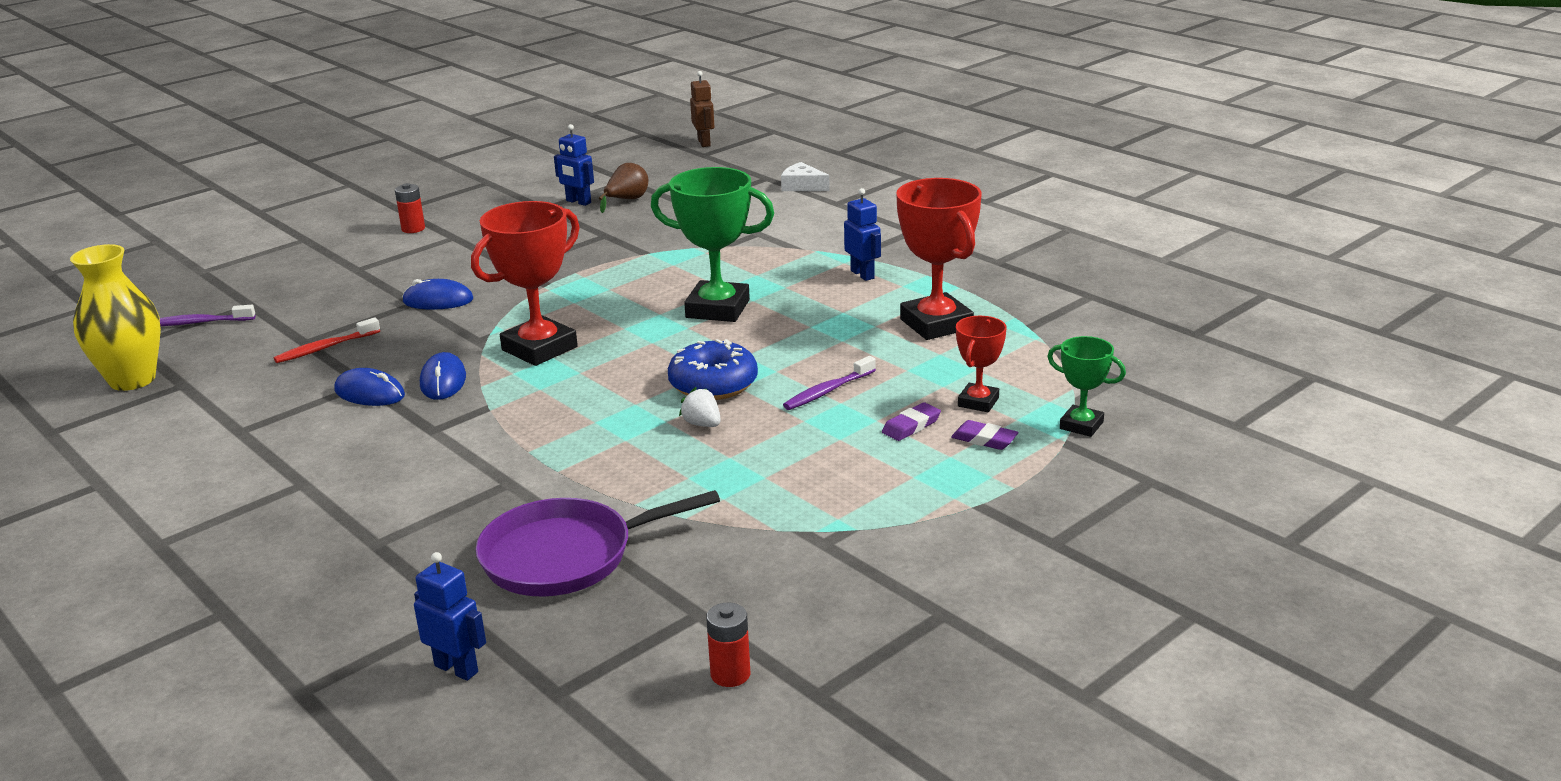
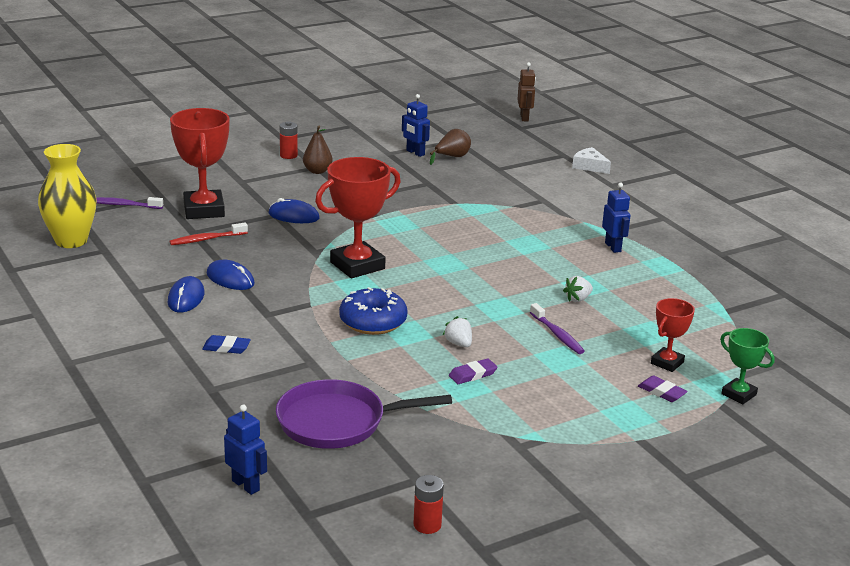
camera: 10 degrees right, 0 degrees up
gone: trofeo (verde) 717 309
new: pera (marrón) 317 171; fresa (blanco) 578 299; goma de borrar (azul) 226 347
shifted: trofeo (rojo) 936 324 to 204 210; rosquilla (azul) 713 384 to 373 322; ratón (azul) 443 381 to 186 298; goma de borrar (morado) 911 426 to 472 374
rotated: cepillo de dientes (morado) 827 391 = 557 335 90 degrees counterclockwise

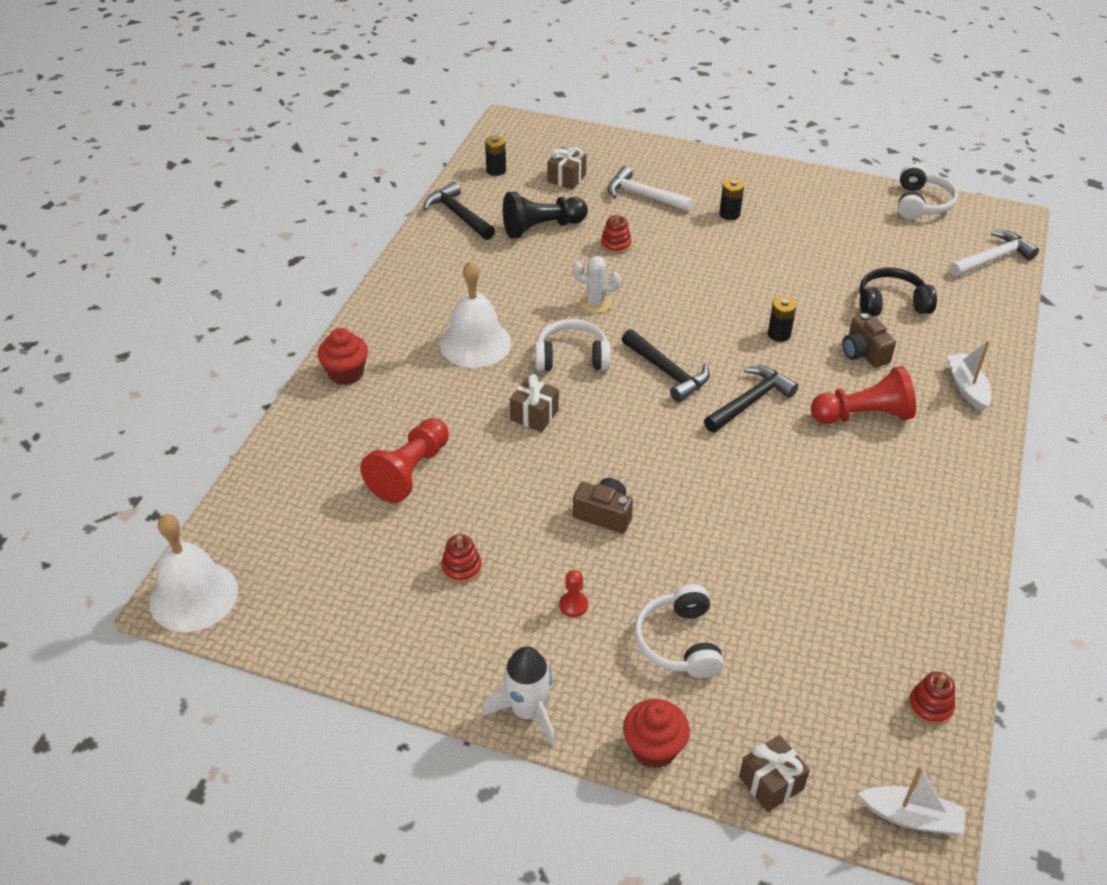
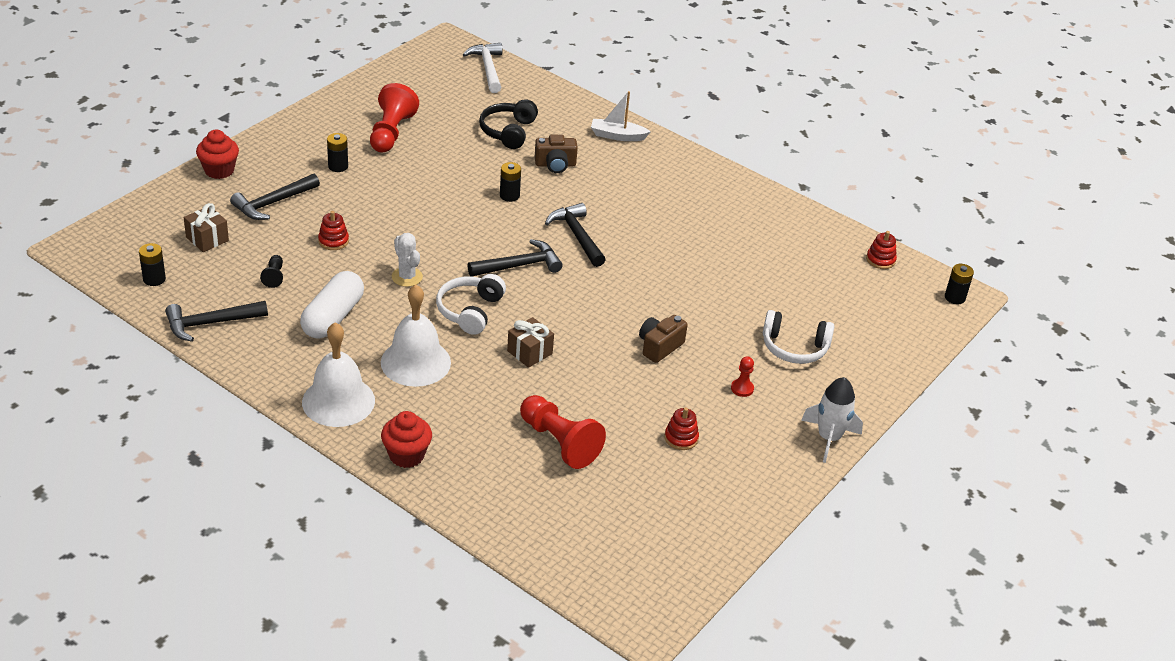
camera: 75 degrees left, 5 degrees down
gone: auriculares (blanco) 921 203; regalo (marrón) 771 783
new: cápsula (blanco) 333 317
shifted: peón (rojo) 863 415 to 391 132; campana (blanco) 193 596 to 338 401; magdalena (rojo) 654 748 to 219 170
swapped: barco (blanco) 911 817 to pila (negro) 954 297
repainted: martillo (blanco) 643 196 to martillo (negro) 273 203
rotated: cactus (blanco) 595 303 = 407 277 60 degrees counterclockwise
scaled: peón (negro) 542 228 = 274 276 x0.47

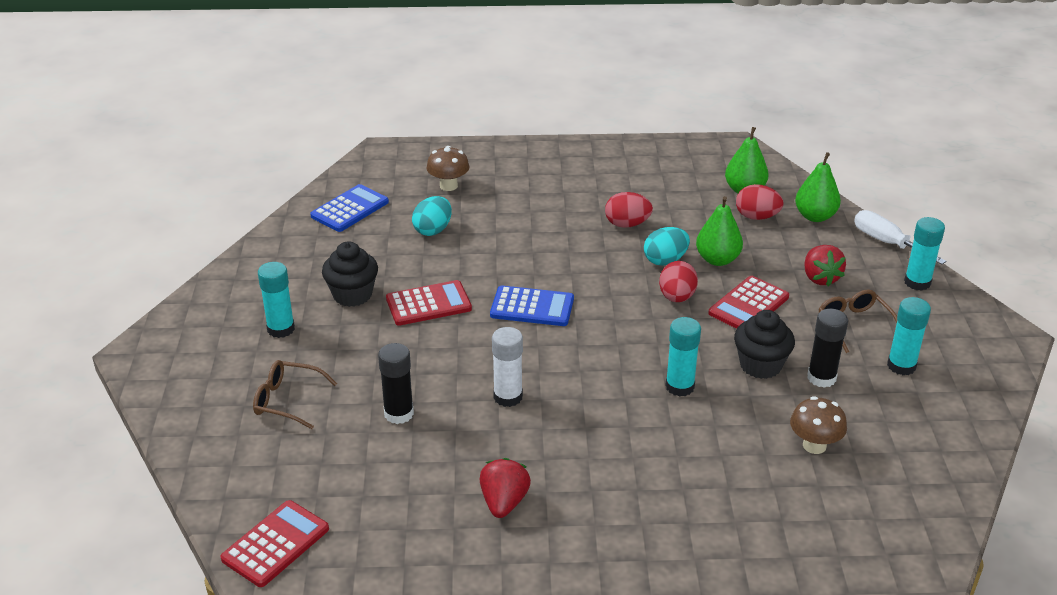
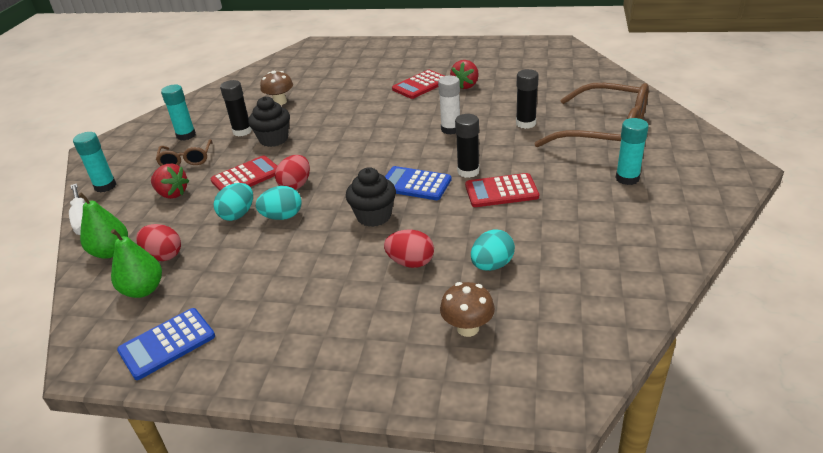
camera: 165 degrees left, 0 degrees up
gone: barra de pegamento (turquesa) 679 386
new: barra de pegamento (negro) 468 171
shifted: calculadora (azul) 350 209 to 167 344; huevo (rojo) 627 224 to 411 262; magdalena (negro) 352 295 to 374 216; calculadora (rojo) 276 544 to 420 85
swapped: pera (verde) 717 259 to huevo (turquesa) 238 214
rotated: fresa (rojo) 820 278 = 172 194 120 degrees clockwise
scaled: gafas (marrón) 287 400 = 606 133 x2.05

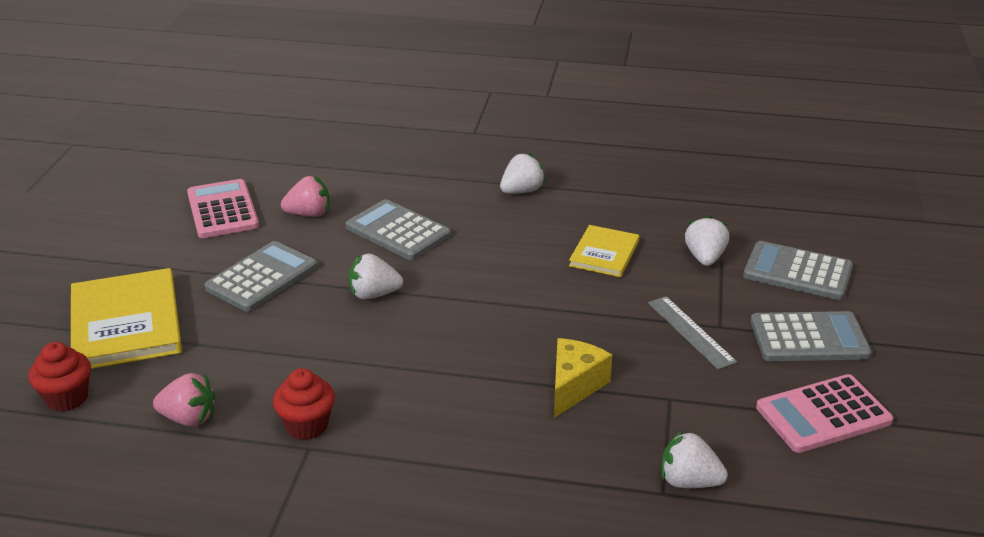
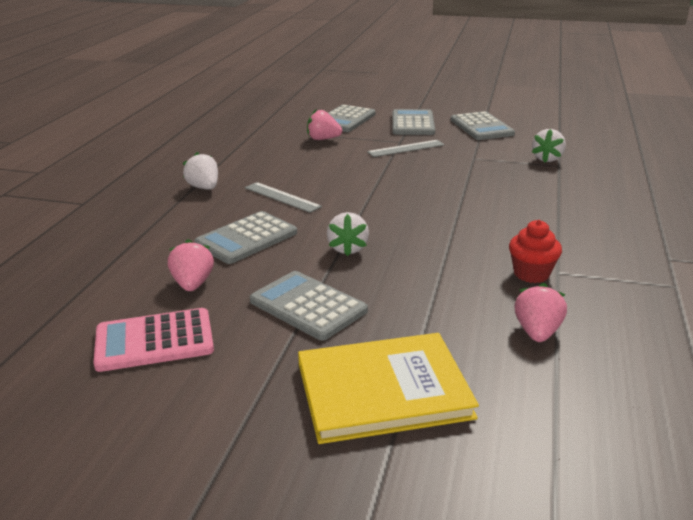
camera: 85 degrees left, 5 degrees down
gone: libro (amarillo) 604 253; queso (amarillo) 574 386; magdalena (rojo) 67 398
new: regla (gris) 282 197
repainted: fresa (blanco) 705 258 to fresa (rosa) 323 139; calculadora (rosa) 823 414 to calculadora (gris) 481 127

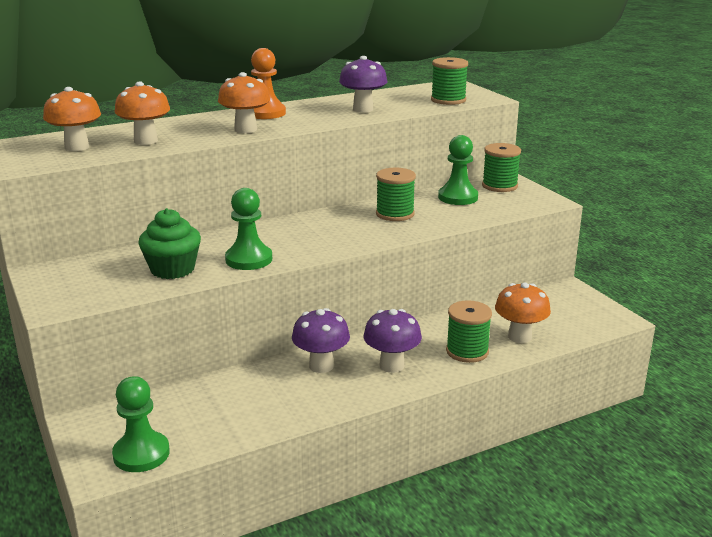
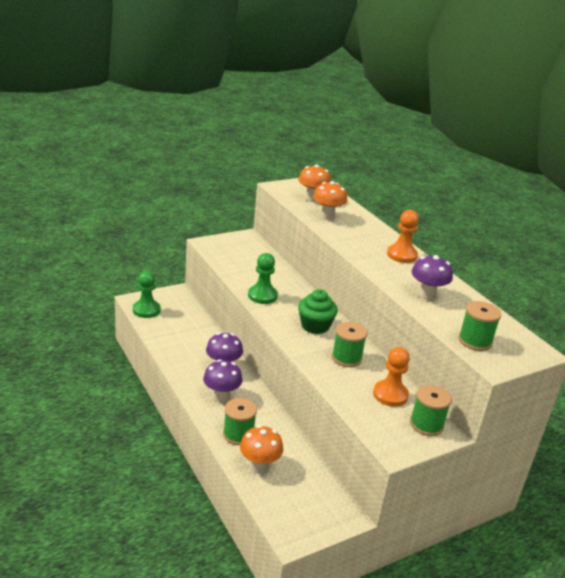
camera: 85 degrees right, 5 degrees up
gone: seta (naranja) 245 129
shifted: magdalena (verde) 172 269 to 315 326
repainted: peón (verde) 458 197 to peón (naranja) 390 395

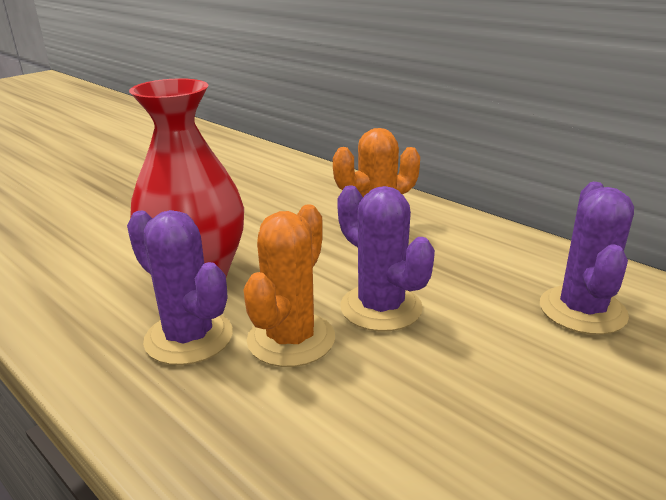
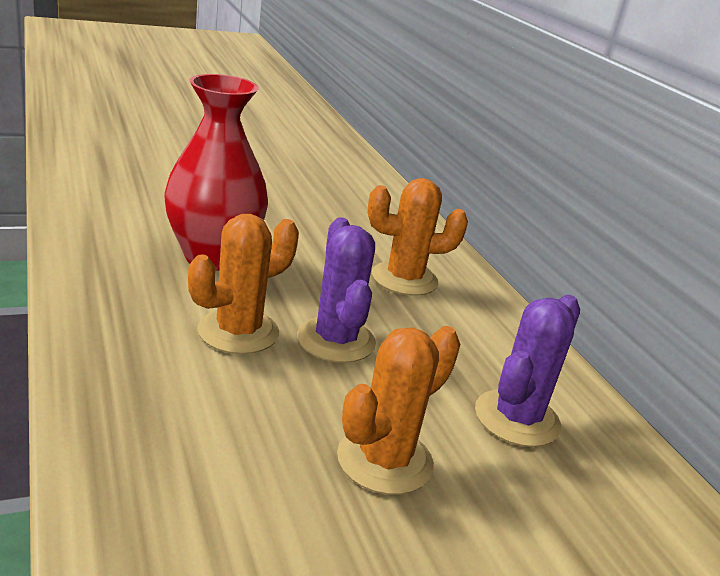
camera: 20 degrees right, 0 degrees up
gone: cactus (morado) 189 338
new: cactus (naranja) 384 460

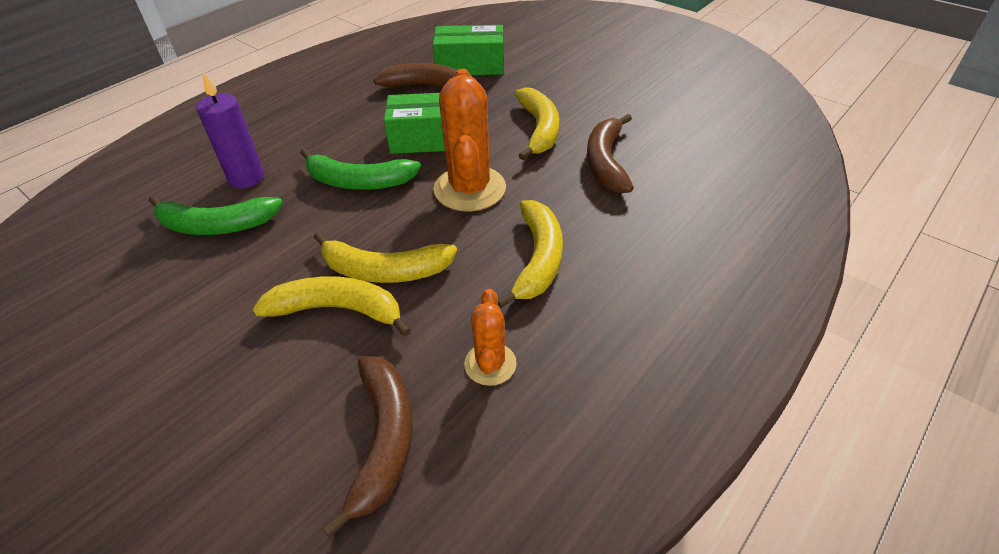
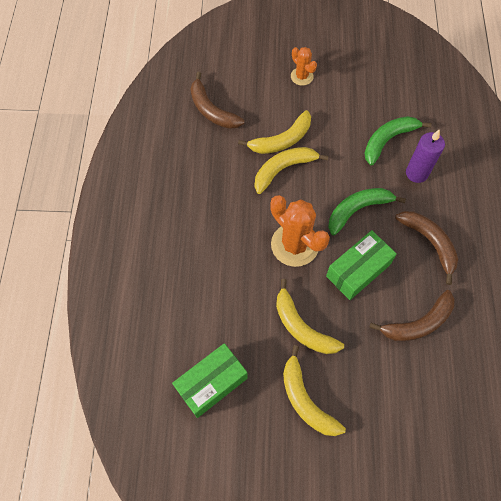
camera: 140 degrees right, 20 degrees up
shifted: caja (verde) 470 66 to 211 383; plátano (marrón) 606 162 to 429 243; plátano (amarillo) 538 259 to 305 399; cactus (naranja) 490 364 to 302 76

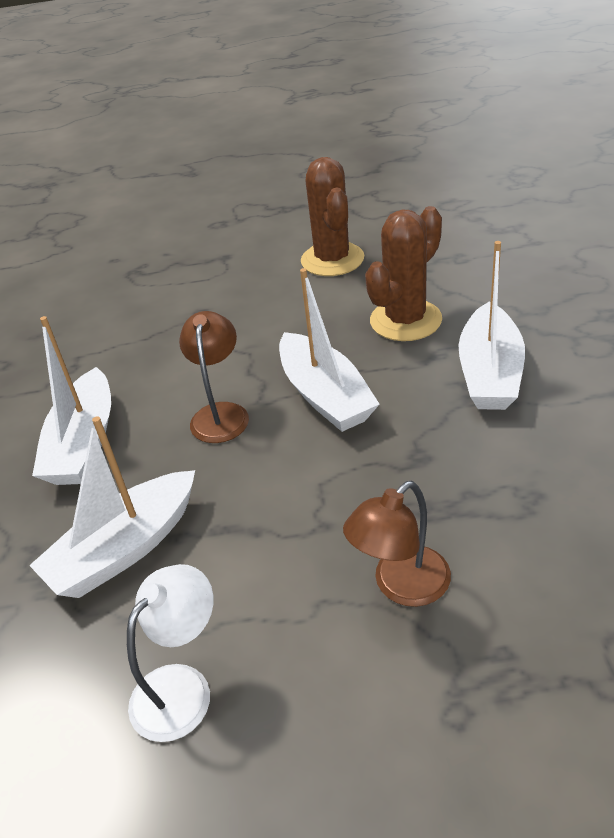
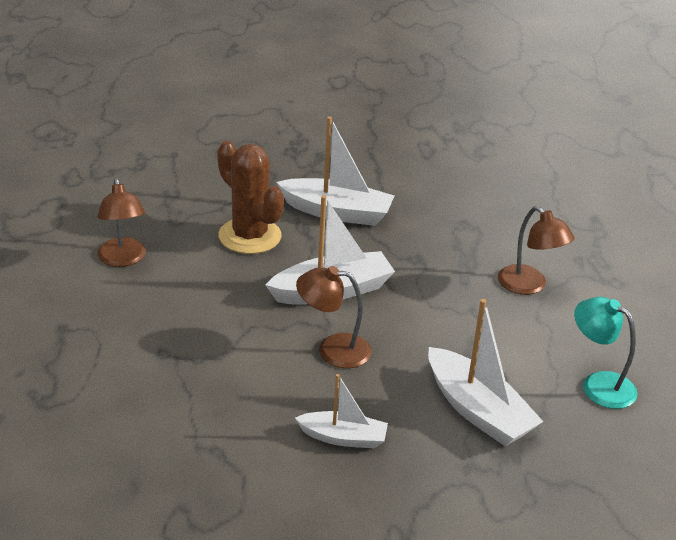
camera: 90 degrees left, 5 degrees down
swapped: cactus (marrón) 332 260 to lámpara (marrón) 123 259
repainted: lámpara (blanco) 182 687 to lámpara (turquesa) 598 384
scaled: barco (blanco) 84 443 = 343 438 x0.61

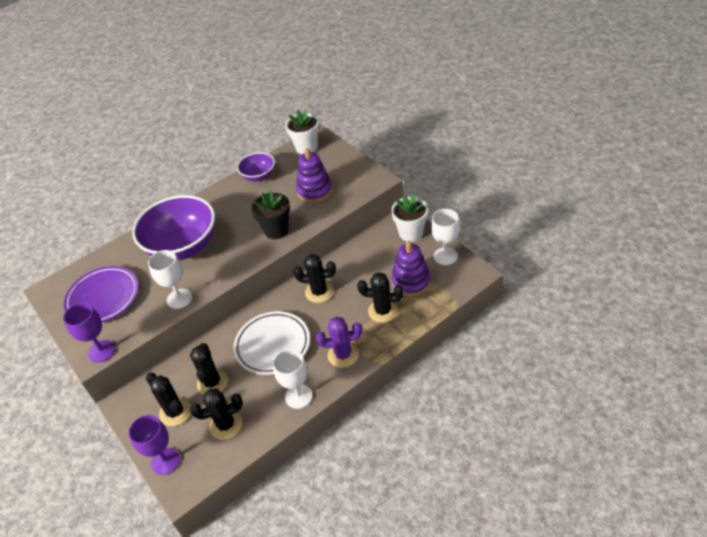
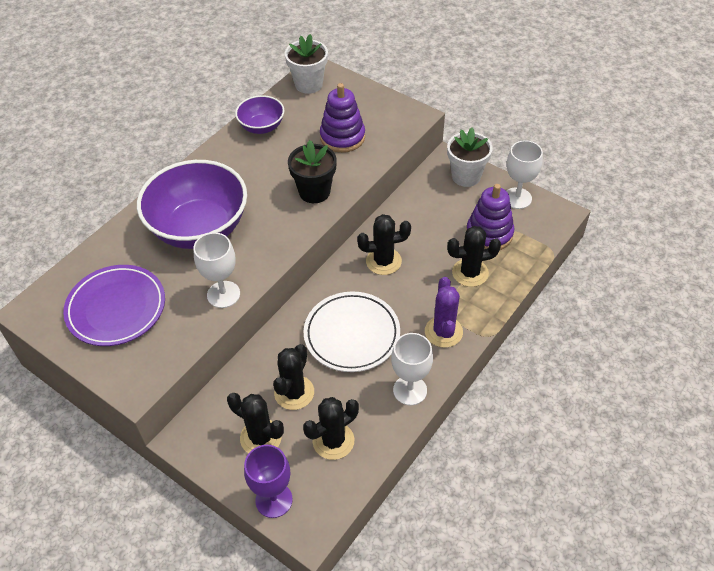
camera: 20 degrees left, 5 degrees up
gone: copa (morado) 101 351
rotated: cactus (morado) 343 355 = 443 332 75 degrees counterclockwise; cactus (negro) 212 382 = 294 392 45 degrees clockwise

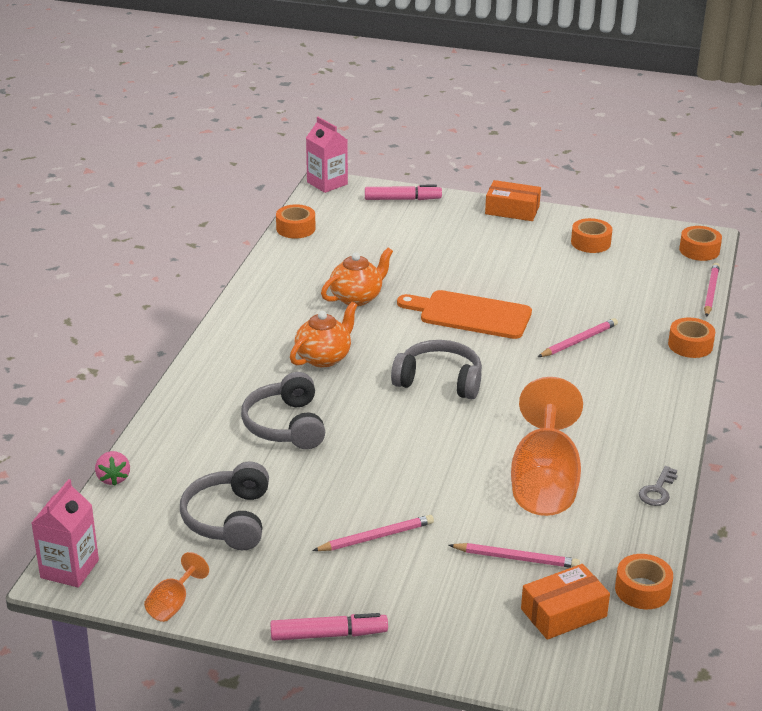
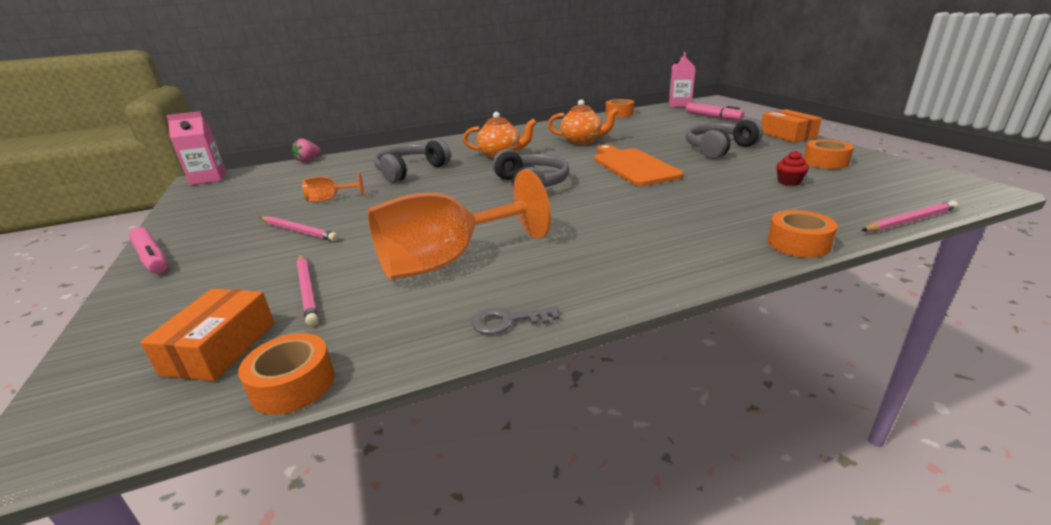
camera: 55 degrees right, 5 degrees down
gone: cinta adhesiva (naranja) 699 250; lápiz (rosa) 578 341
new: magdalena (rojo) 789 182
shifted: auriculares (gris) 229 519 to 718 149; copa (naranja) 173 604 to 330 199
rotated: caja (naranja) 563 613 = 220 348 75 degrees clockwise

